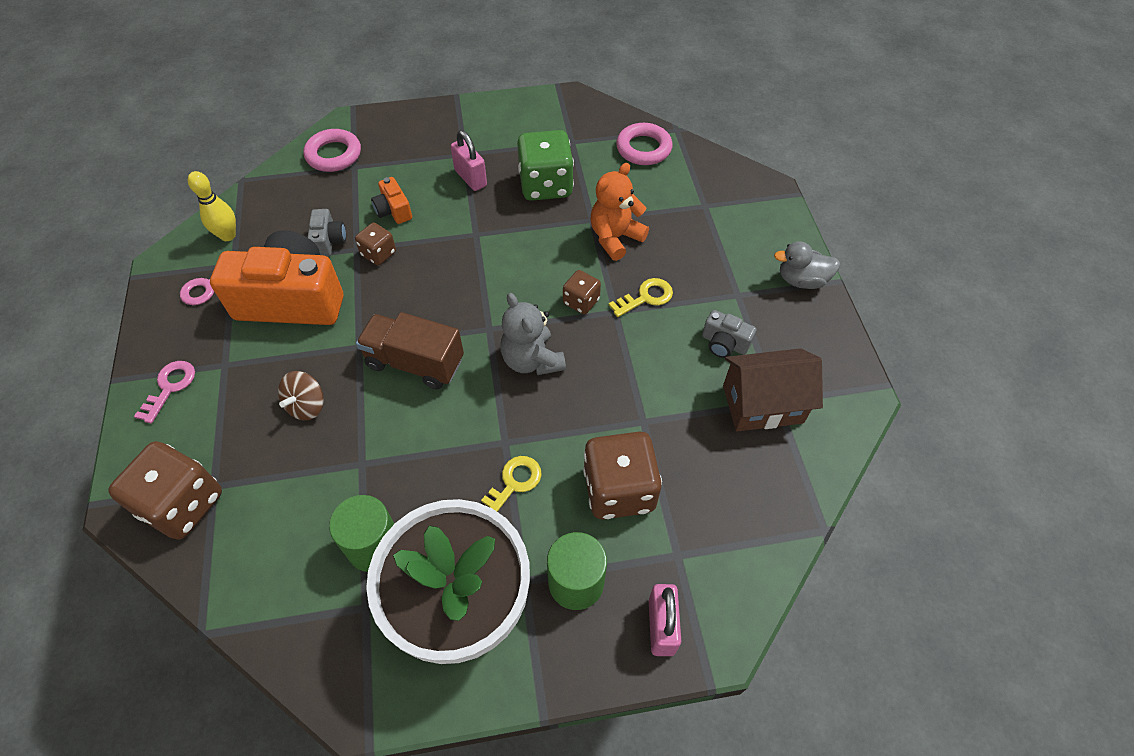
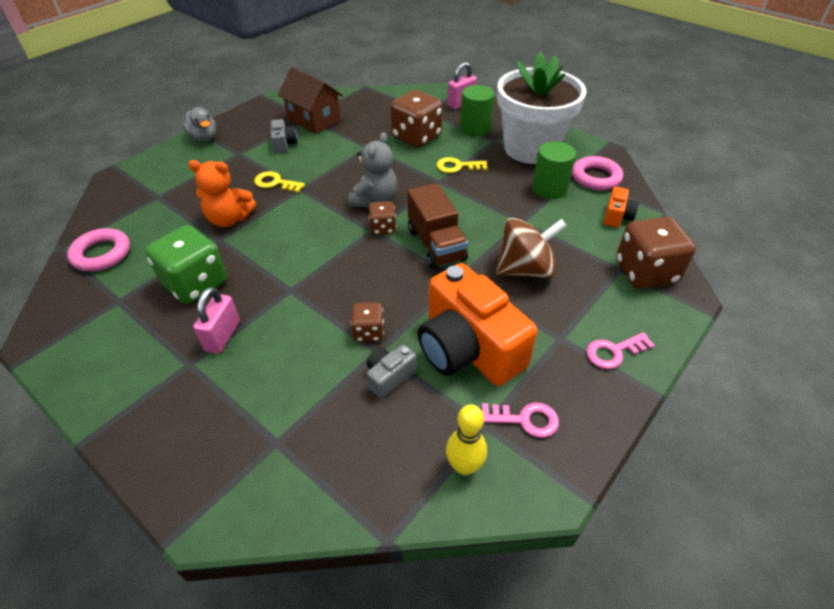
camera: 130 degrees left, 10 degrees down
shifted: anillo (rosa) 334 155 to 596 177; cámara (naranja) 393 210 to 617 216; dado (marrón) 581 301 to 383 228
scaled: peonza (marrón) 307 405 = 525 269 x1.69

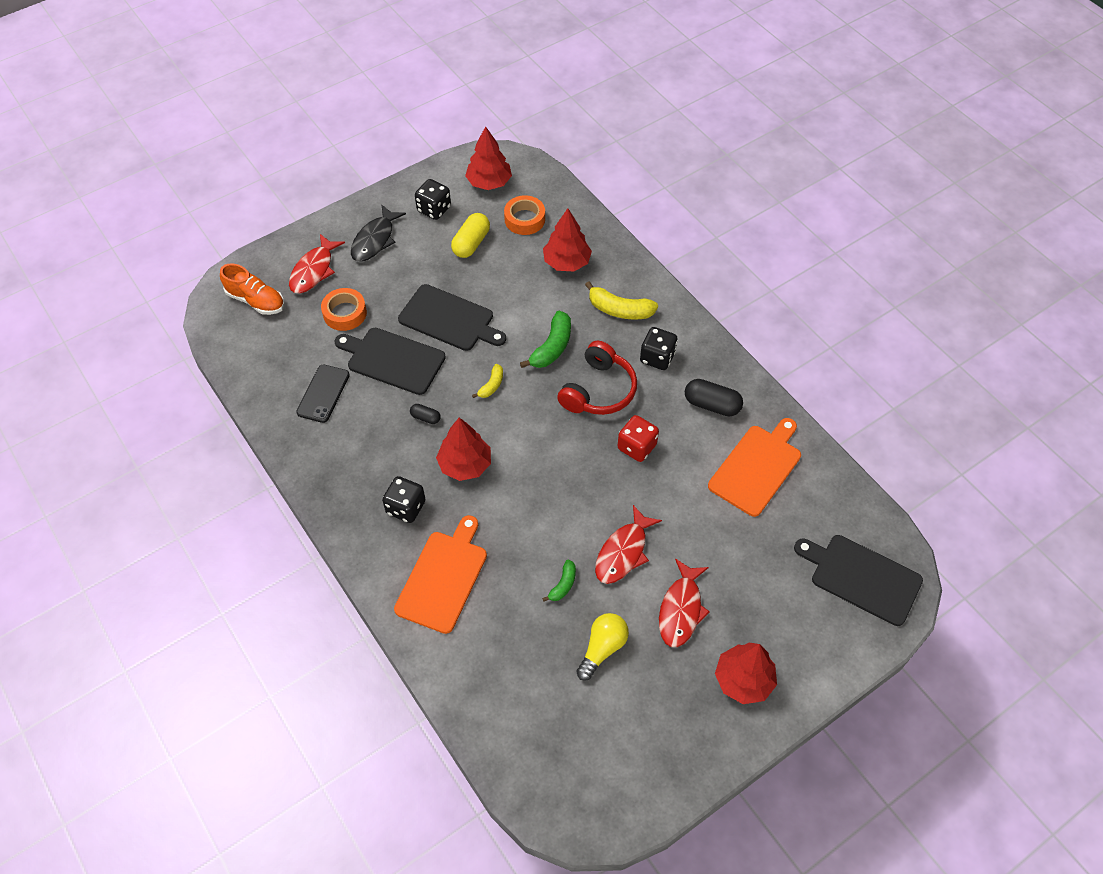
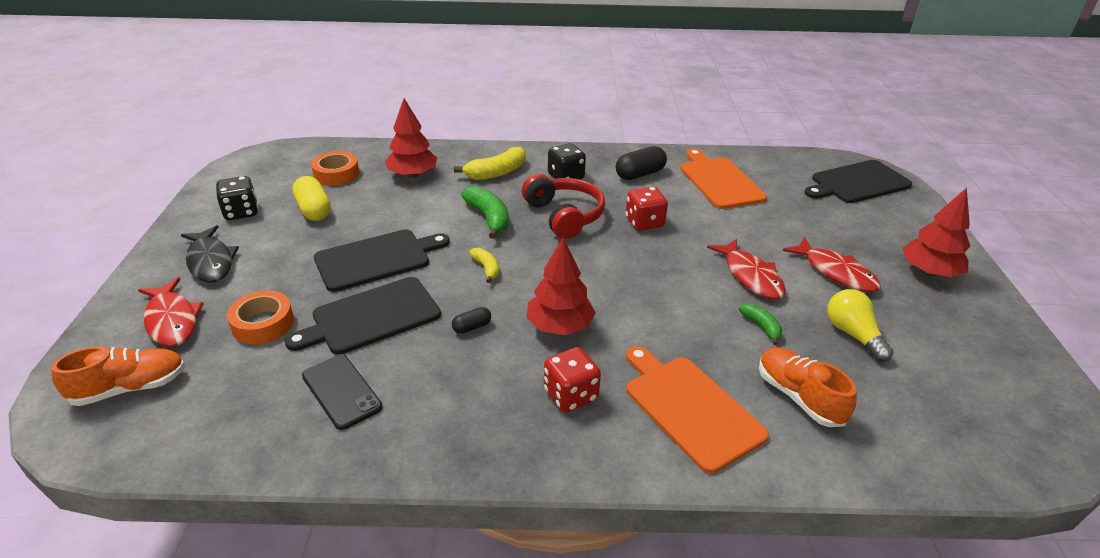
camera: 55 degrees left, 20 degrees down
gone: árbol (rojo) 489 182
new: zapato (naranja) 798 397
repainted: dado (negro) 406 507 to dado (rojo) 570 395

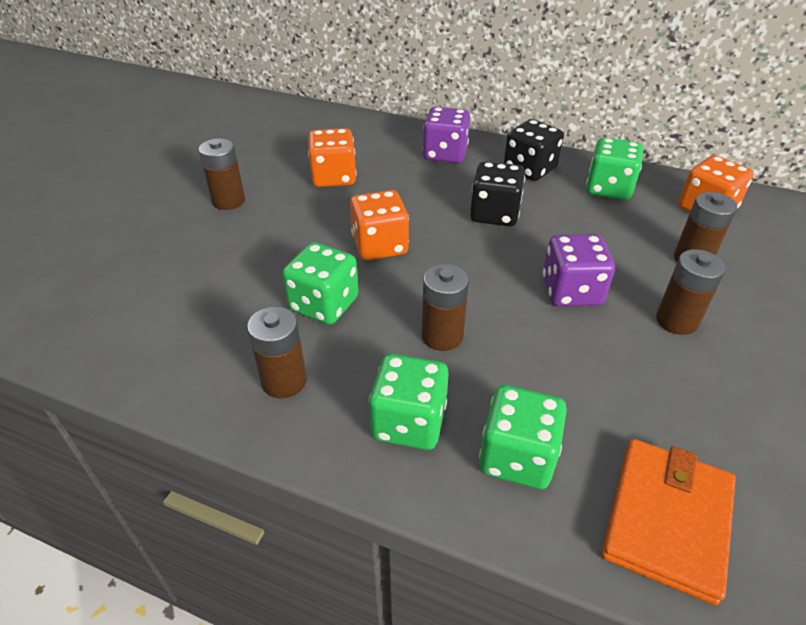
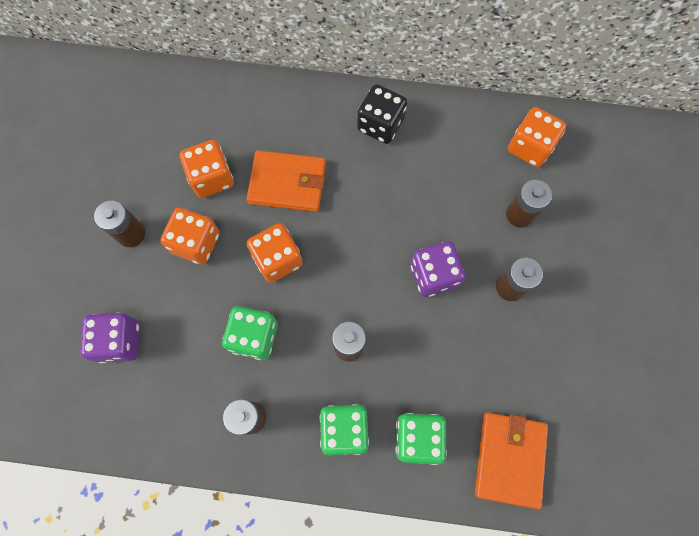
camera: 15 degrees left, 30 degrees up
gone: dado (verde) 608 188; dado (negro) 494 214
new: cartera (naranja) 287 183; dado (naranja) 196 243
shifted: dado (morado) 445 154 to 119 341

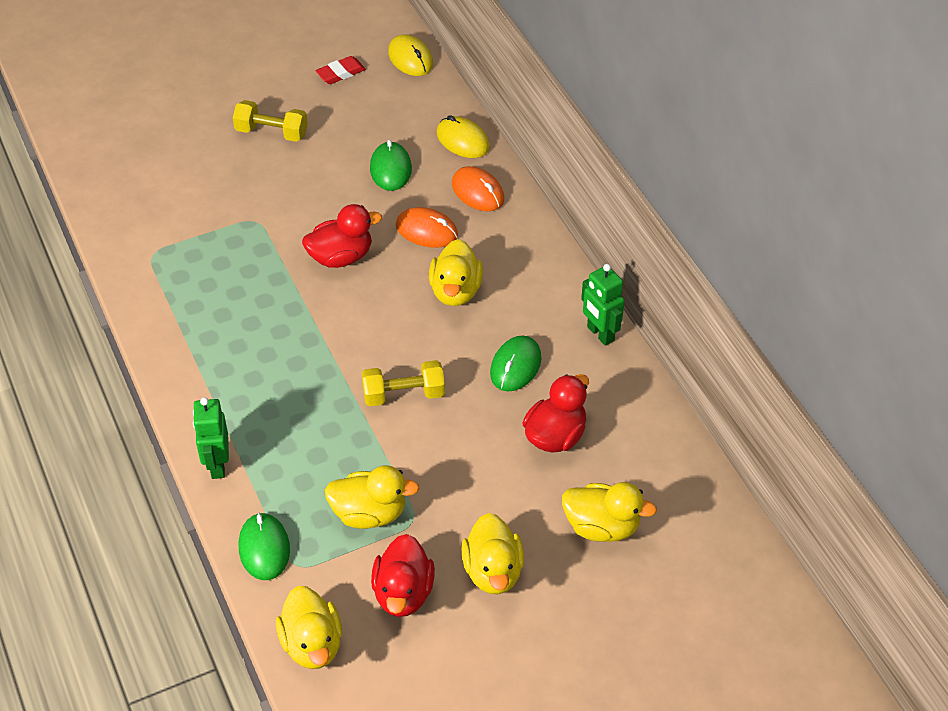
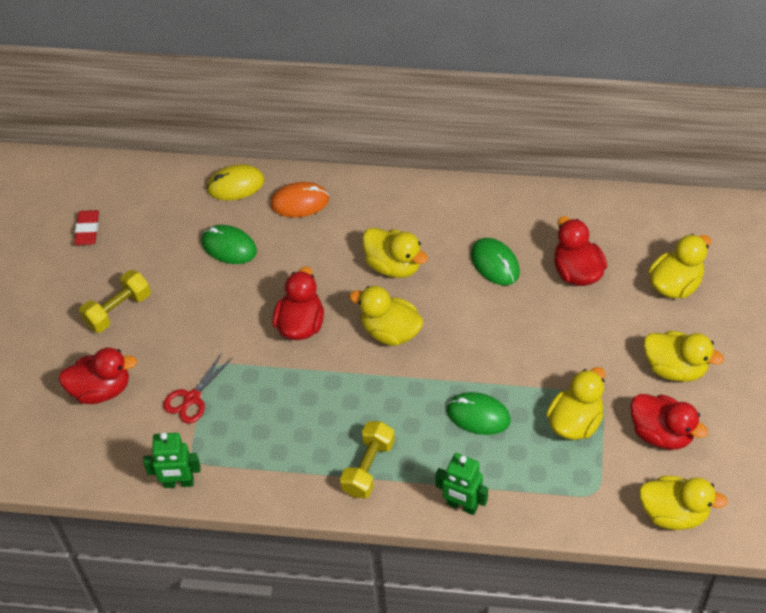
camera: 55 degrees left, 5 degrees up
gone: ratón (amarillo) 410 58; ratón (naranja) 426 231
new: pato (amarillo) 390 331; pato (rojo) 101 389; tijeras (rojo) 191 398
shifted: robot (verde) 600 334 to 178 482; mancuerna (amarillo) 403 394 to 368 467; ratón (verde) 264 548 to 478 415

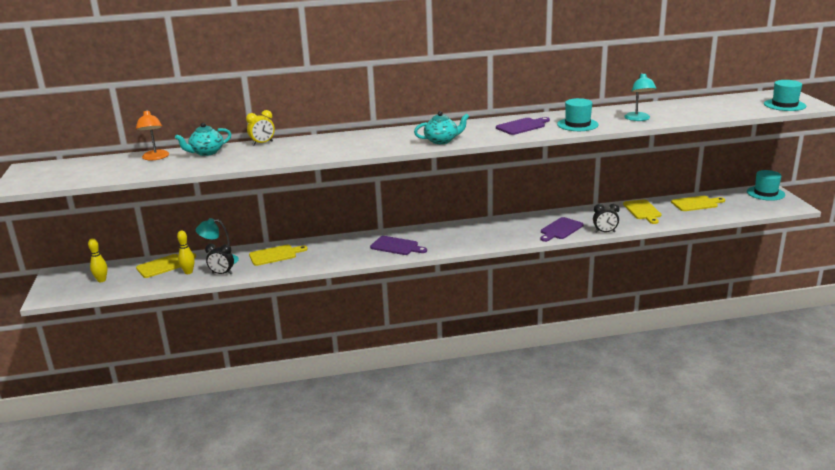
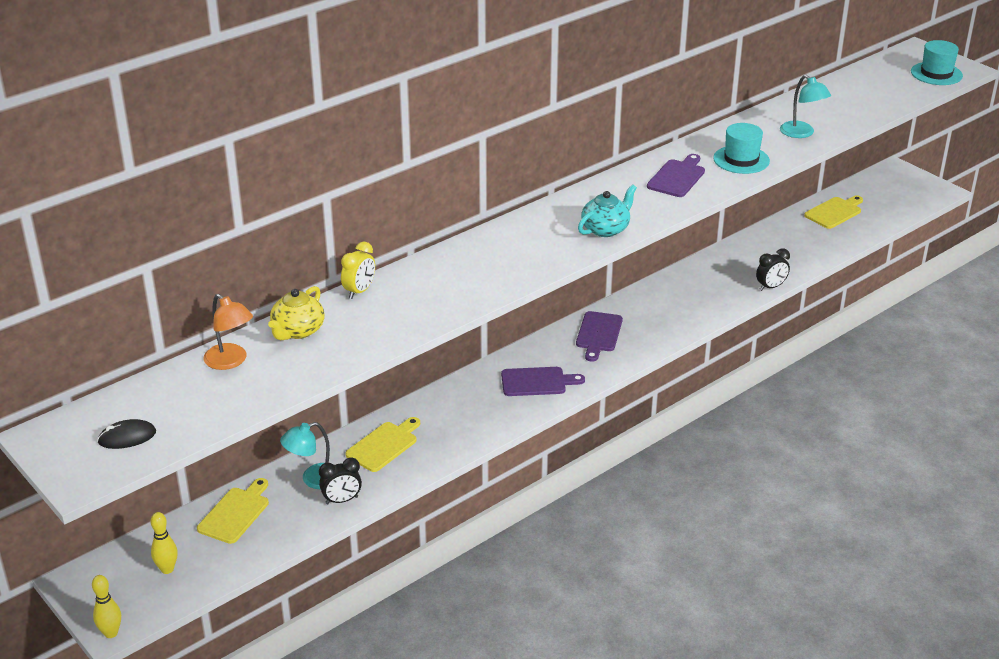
camera: 30 degrees left, 10 degrees up
gone: sombrero (turquesa) 765 193; tabla de cortar (amarillo) 642 211
new: ratón (negro) 127 437
shifted: tabla de cortar (morado) 560 229 to 598 334; bolo (amarillo) 188 272 to 111 633
repainted: tetera (turquesa) 206 152 to tetera (amarillo) 297 331

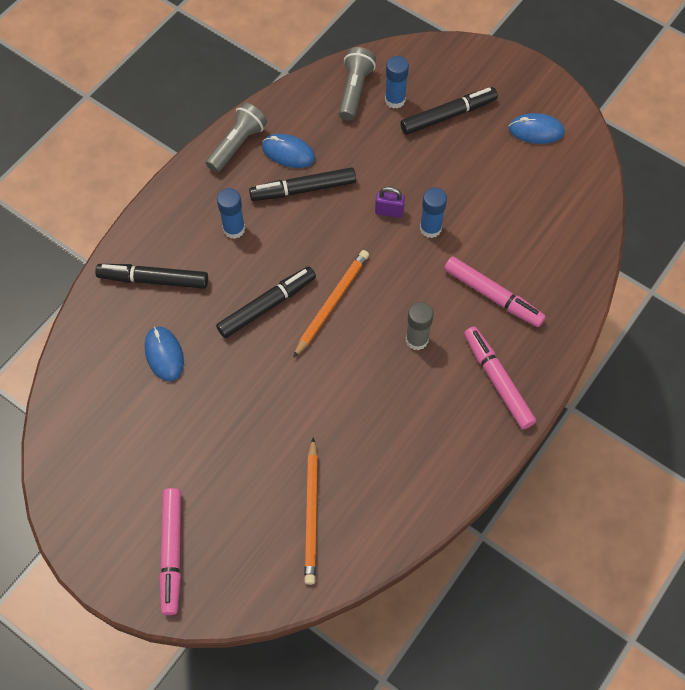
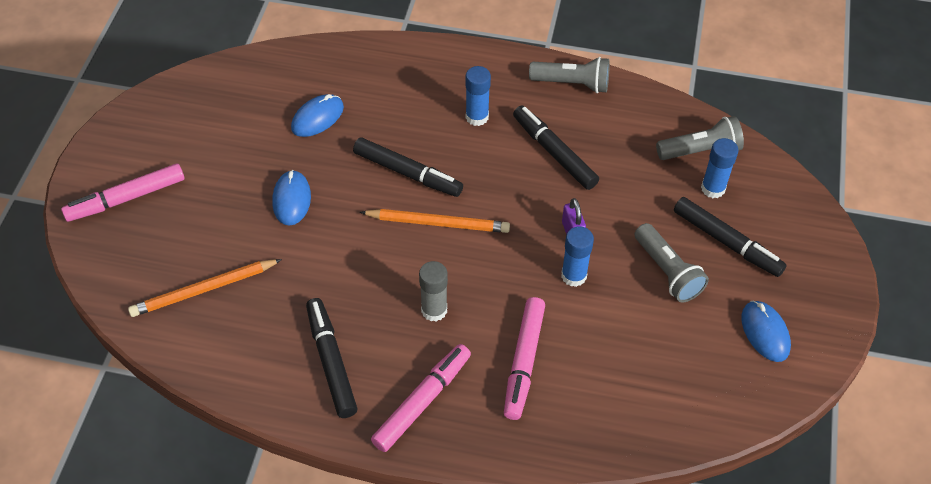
camera: 65 degrees right, 10 degrees down
new: lámpara de mano (gris) 667 272
shifted: ratón (azul) 288 153 to 291 200; rotulador (negro) 153 280 to 331 362

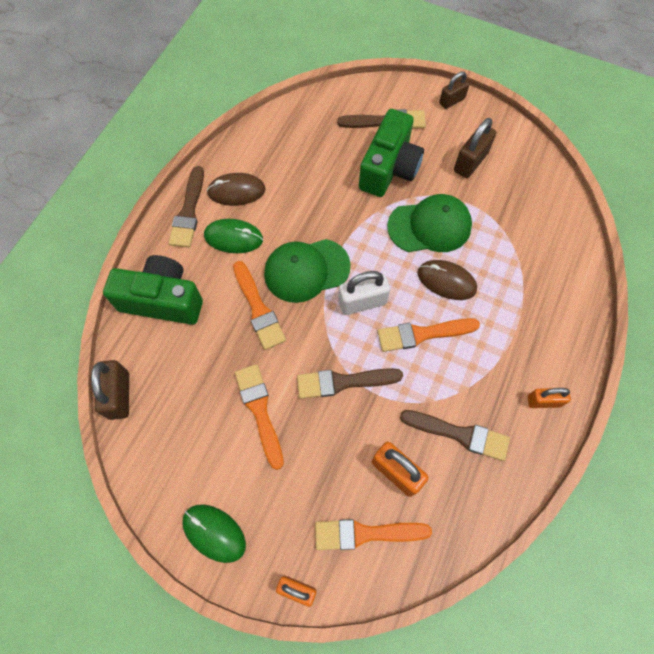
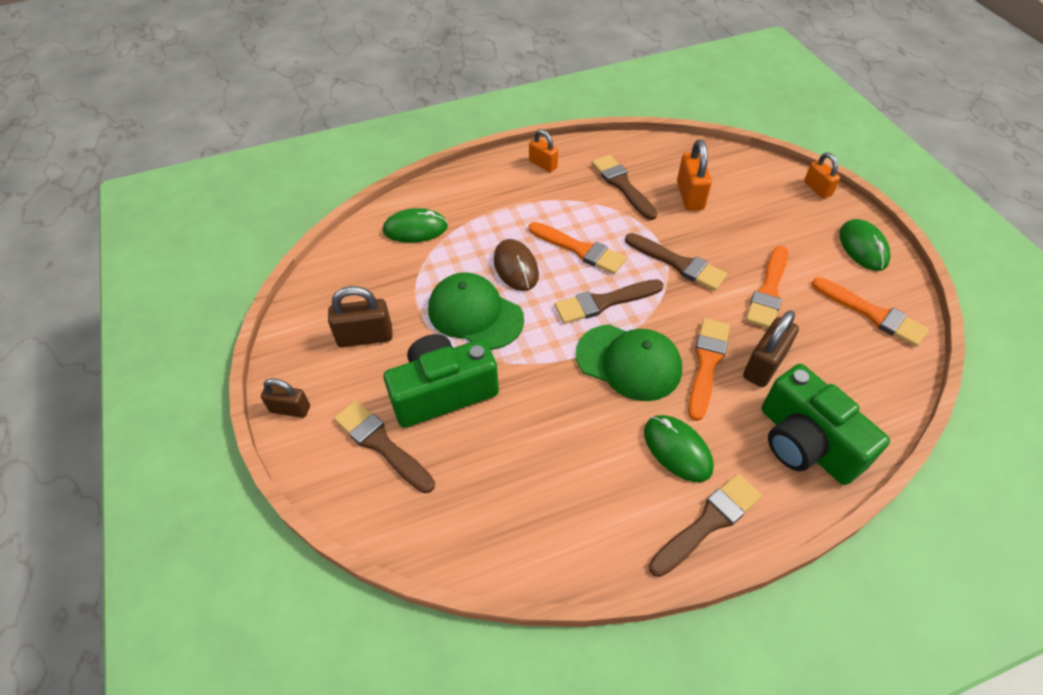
camera: 135 degrees left, 15 degrees down
gone: ratón (marrón) 236 191
new: ratón (verde) 415 229
shifted: candado (marrón) 119 395 to 764 365; pincel (naranja) 365 533 to 872 314
swapped: candado (blanco) 362 302 to pincel (marrón) 604 302

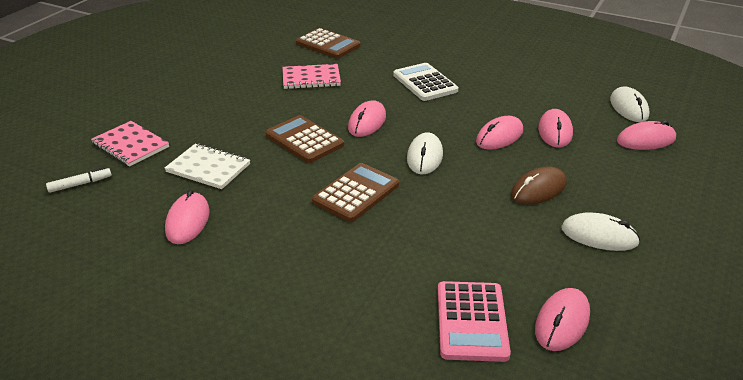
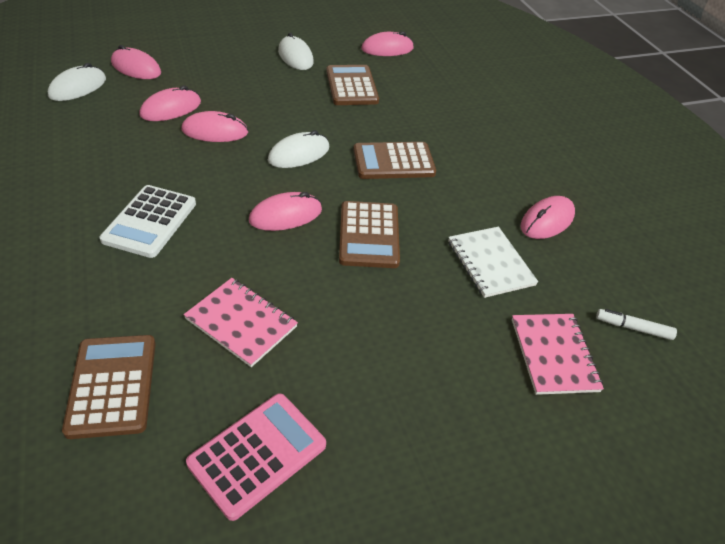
camera: 140 degrees left, 10 degrees up
gone: ratón (marrón) 538 189
new: calculadora (marrón) 351 86
shifted: calculadora (rosa) 472 321 to 257 454

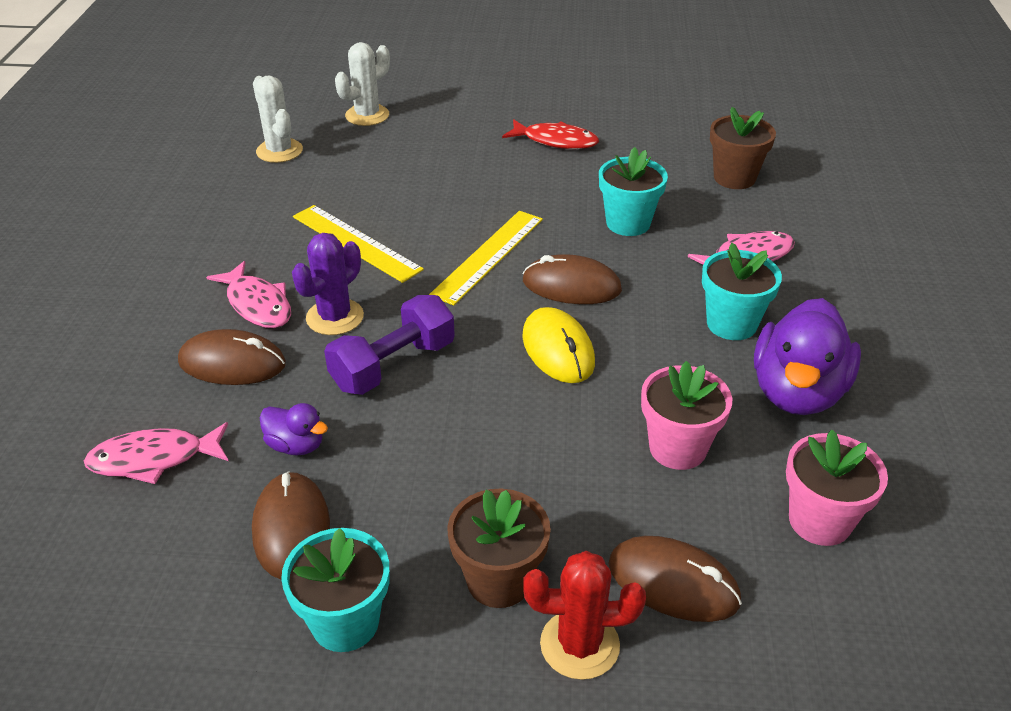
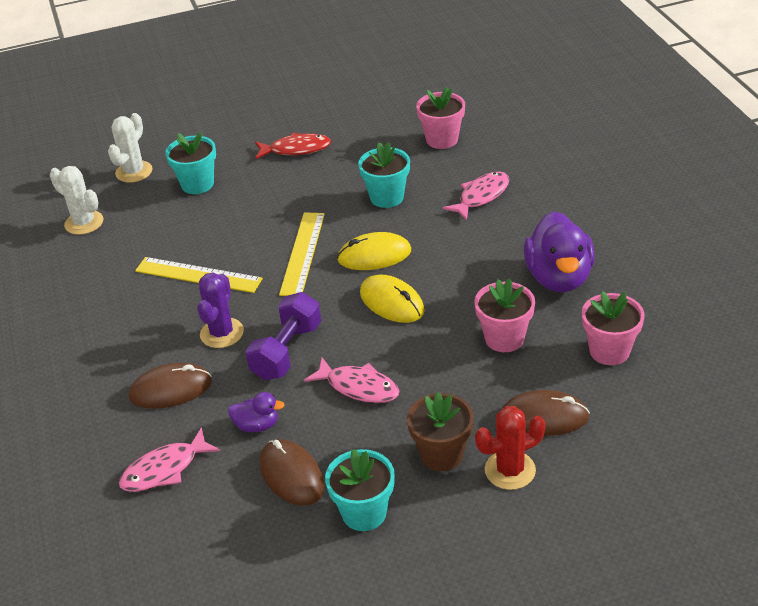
camera: 20 degrees left, 0 degrees up
shifted: maceta (turquesa) 731 324 to 197 184; pez (rosa) 257 304 to 358 387
repainted: maceta (marrón) 734 178 to maceta (rosa) 442 139; ratón (marrón) 571 285 to ratón (amarillo) 374 255

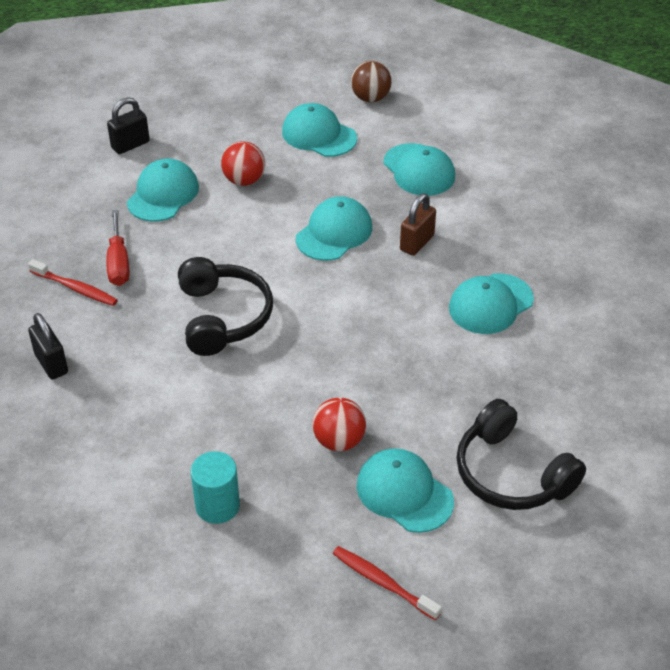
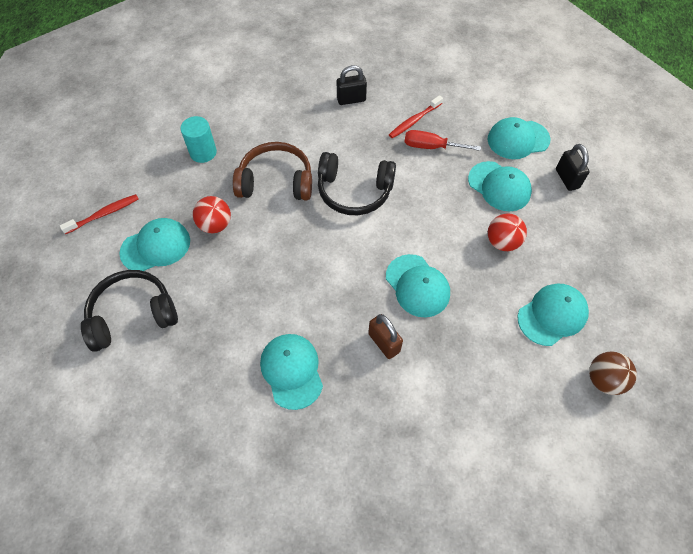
camera: 110 degrees right, 15 degrees up
new: auriculares (marrón) 276 181
shifted: gorra (turquesa) 419 170 to 518 139

